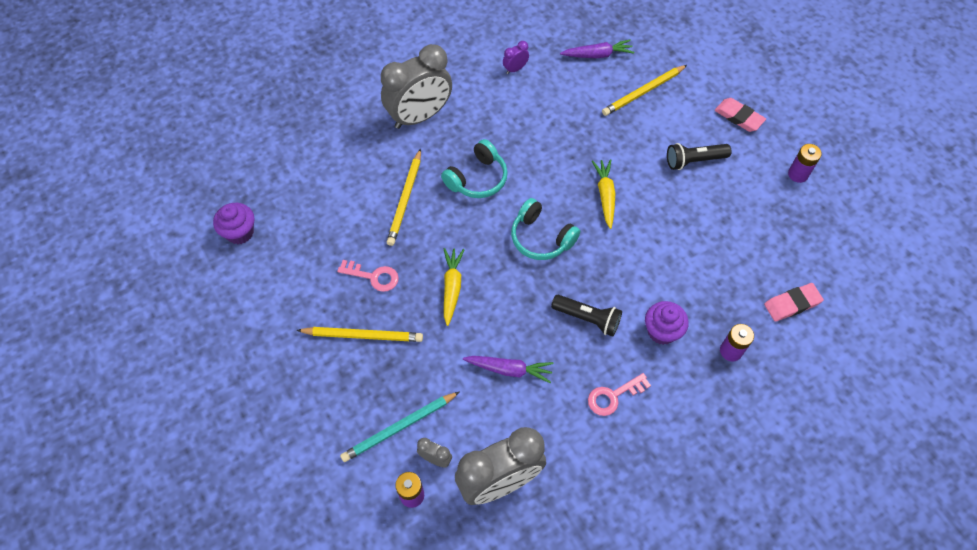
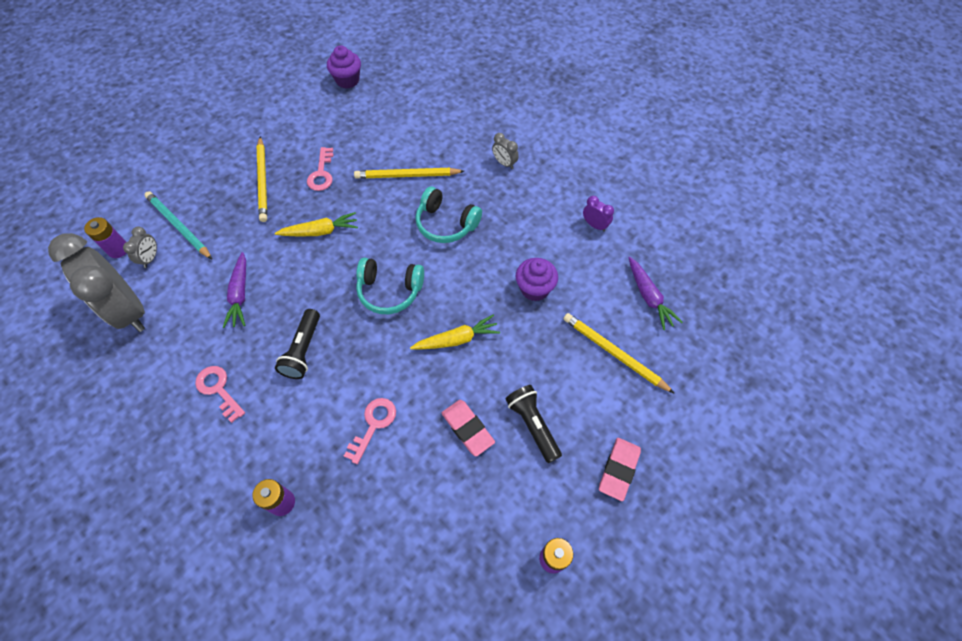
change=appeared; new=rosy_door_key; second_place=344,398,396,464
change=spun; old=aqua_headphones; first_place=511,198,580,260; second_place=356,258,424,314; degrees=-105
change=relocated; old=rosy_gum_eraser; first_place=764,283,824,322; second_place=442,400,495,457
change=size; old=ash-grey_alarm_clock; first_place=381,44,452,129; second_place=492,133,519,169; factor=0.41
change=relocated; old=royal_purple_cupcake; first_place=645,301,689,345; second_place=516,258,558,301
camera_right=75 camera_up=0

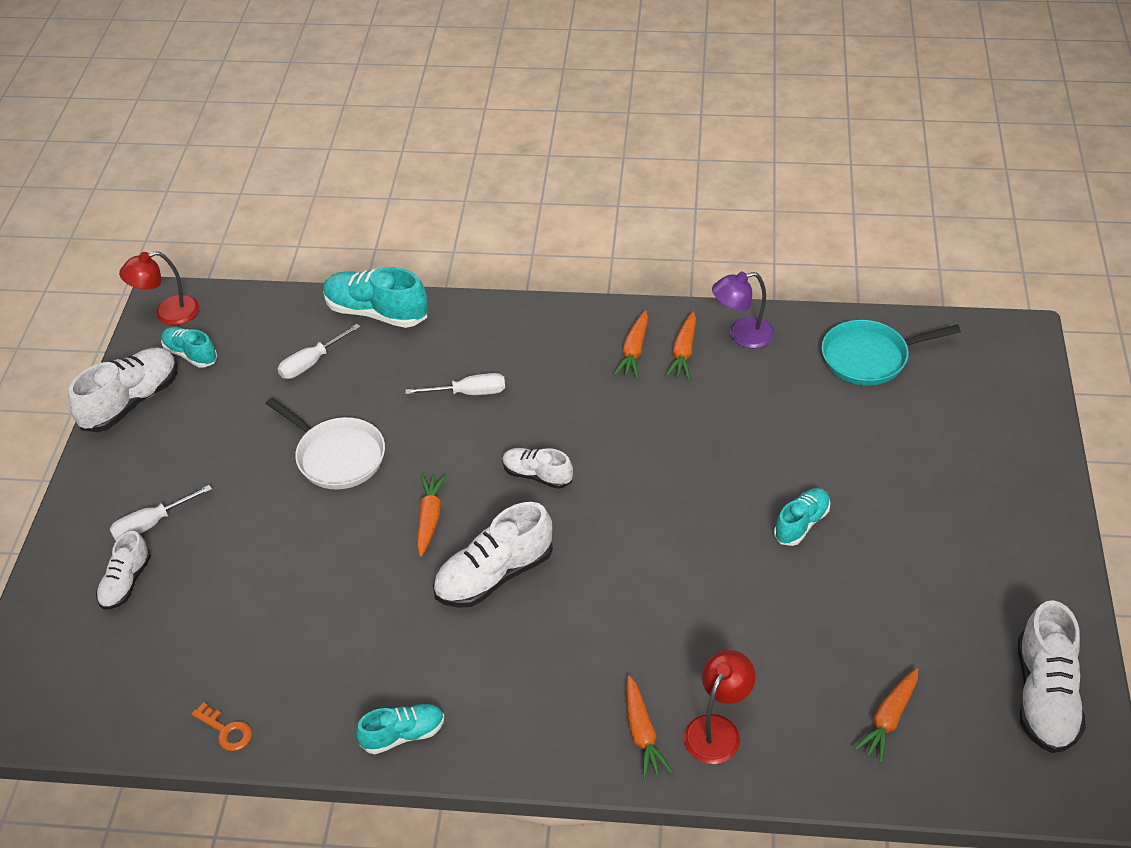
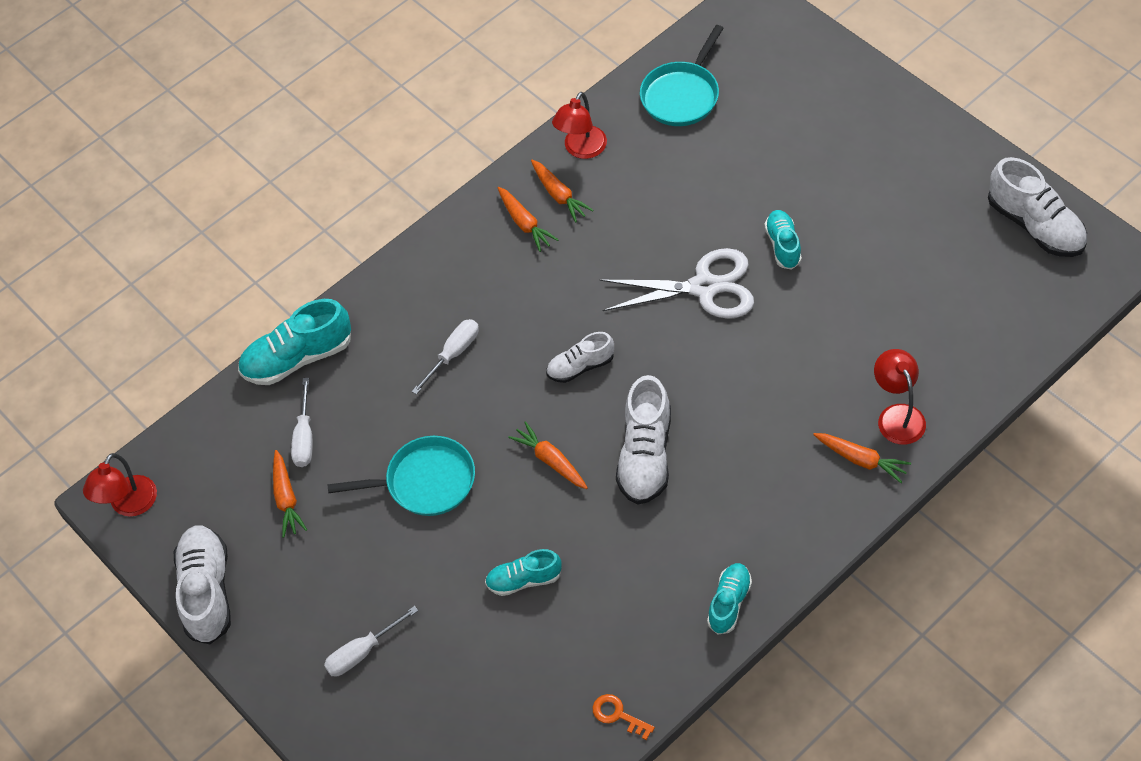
change=relocated; old=orange_carrot; first_place=854,668,918,763; second_place=273,450,307,538
change=spun; old=white_flat_screwdriver; first_place=110,485,212,541; second_place=324,606,418,676; degrees=45
change=colour; old=white_skillet; new=aqua_skillet; first_place=266,397,385,489; second_place=327,436,475,516
change=relocated; old=aqua_lace-up_shoe; first_place=161,327,217,368; second_place=485,549,562,596
change=colour; old=royal_purple_desk_lamp; new=scarlet_desk_lamp; first_place=712,272,775,348; second_place=552,92,607,159
change=spun; old=orange_door_key; first_place=191,702,252,751; second_place=593,694,655,740; degrees=-135
change=appeared; new=white_shears; second_place=600,248,754,319
change=missing; old=white_lace-up_shoe; first_place=96,531,151,610
camera_right=-45 camera_up=10

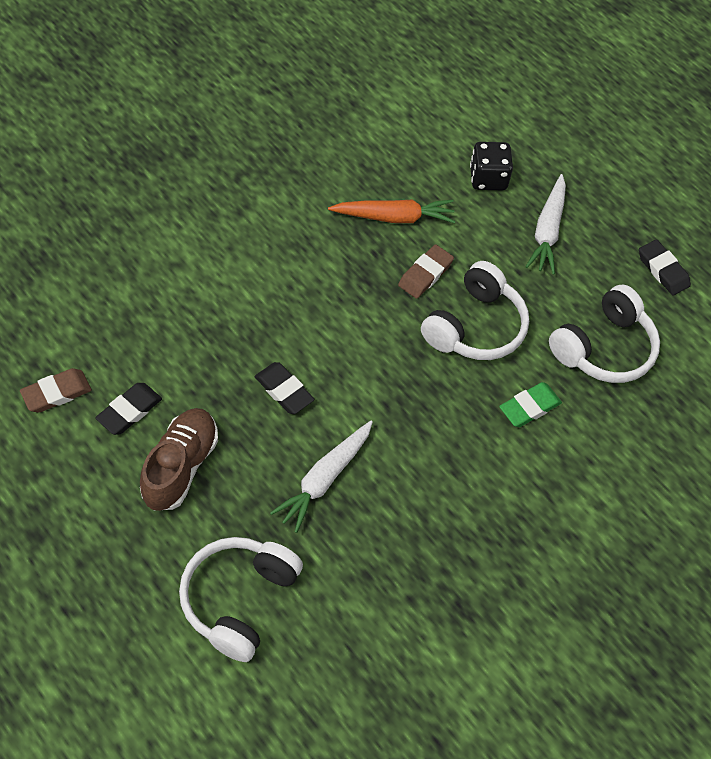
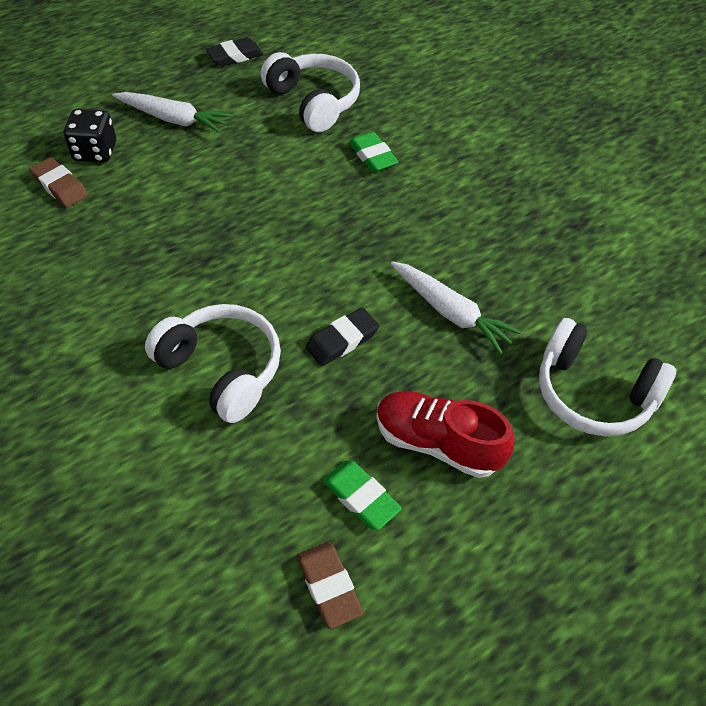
change=relocated; old=dark_brown_gum_eraser; first_place=398,244,454,299; second_place=30,157,88,208
change=relocated; old=white_headphones; first_place=421,261,529,360; second_place=145,304,281,423
change=colour; old=ebony_gum_eraser; new=emerald_gum_eraser; first_place=95,383,162,435; second_place=322,460,402,530
change=colour; old=dark_brown_lace-up_shoe; new=scarlet_lace-up_shoe; first_place=140,408,218,511; second_place=376,391,515,478
change=missing; old=orange_carrot; first_place=328,199,455,223
camera_right=-80 camera_up=-5

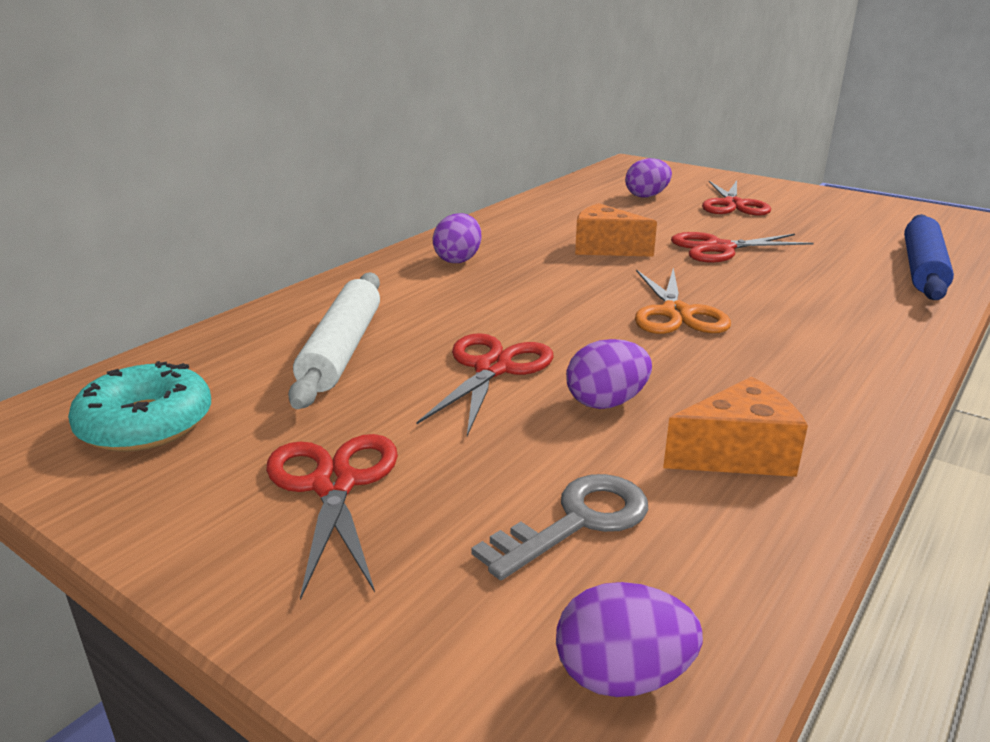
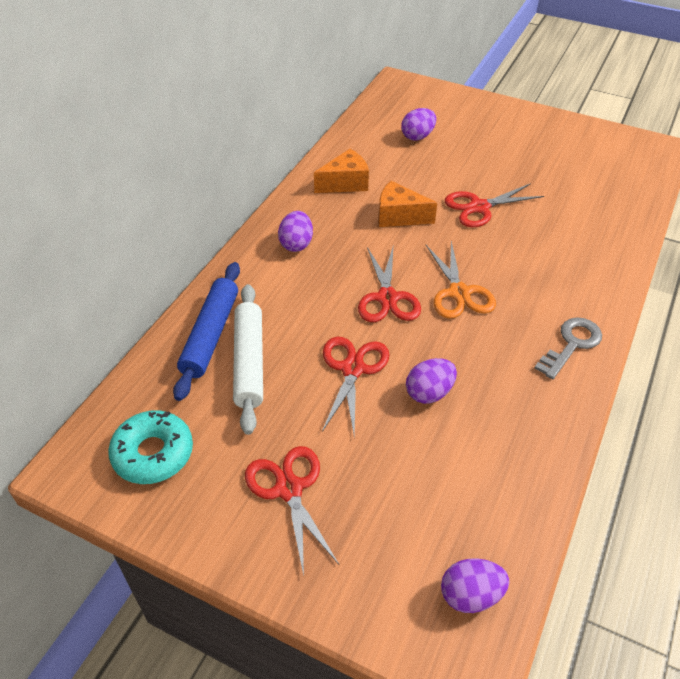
change=relocated; old=royal_blue_rolling_pin; first_place=904,214,954,300; second_place=173,262,240,401
change=relocated; old=orange_piece_of_cheese; first_place=663,377,808,477; second_place=314,149,369,193
change=relocated; old=scarlet_shears; first_place=702,180,771,215; second_place=358,247,421,322
change=relocated; old=ash-grey_door_key; first_place=471,474,648,580; second_place=534,317,602,380
camera_right=-10 camera_up=20

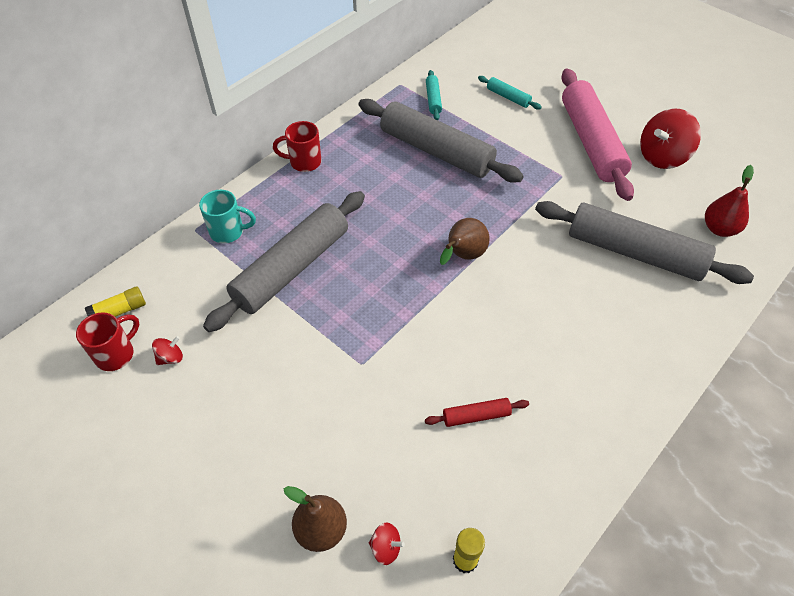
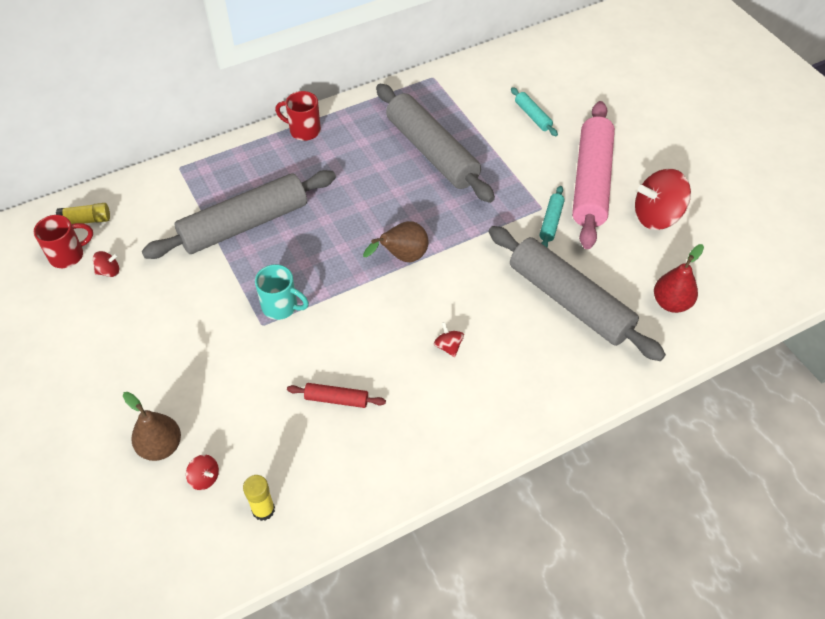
change=relocated; old=aqua_tea_mug; first_place=199,190,256,243; second_place=255,264,309,320
change=appeared; new=scarlet_toy_top; second_place=434,322,464,357
change=relocated; old=aqua_rolling_pin; first_place=426,70,442,120; second_place=540,186,565,247
camera_right=20 camera_up=0

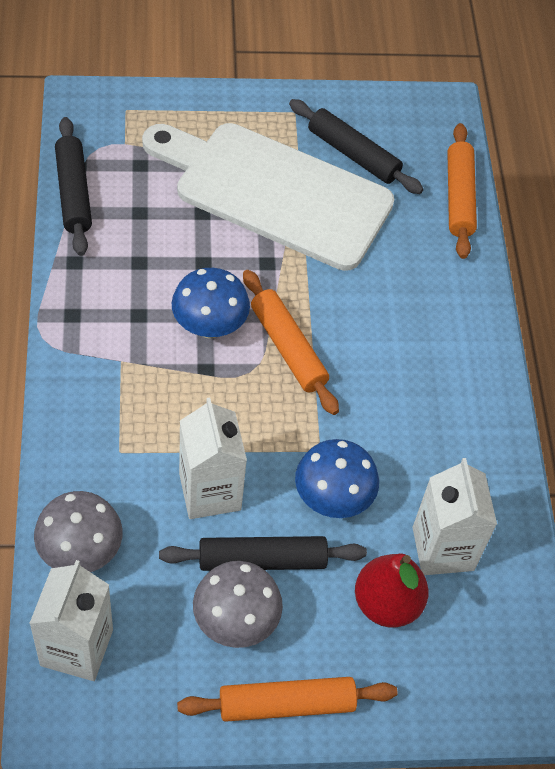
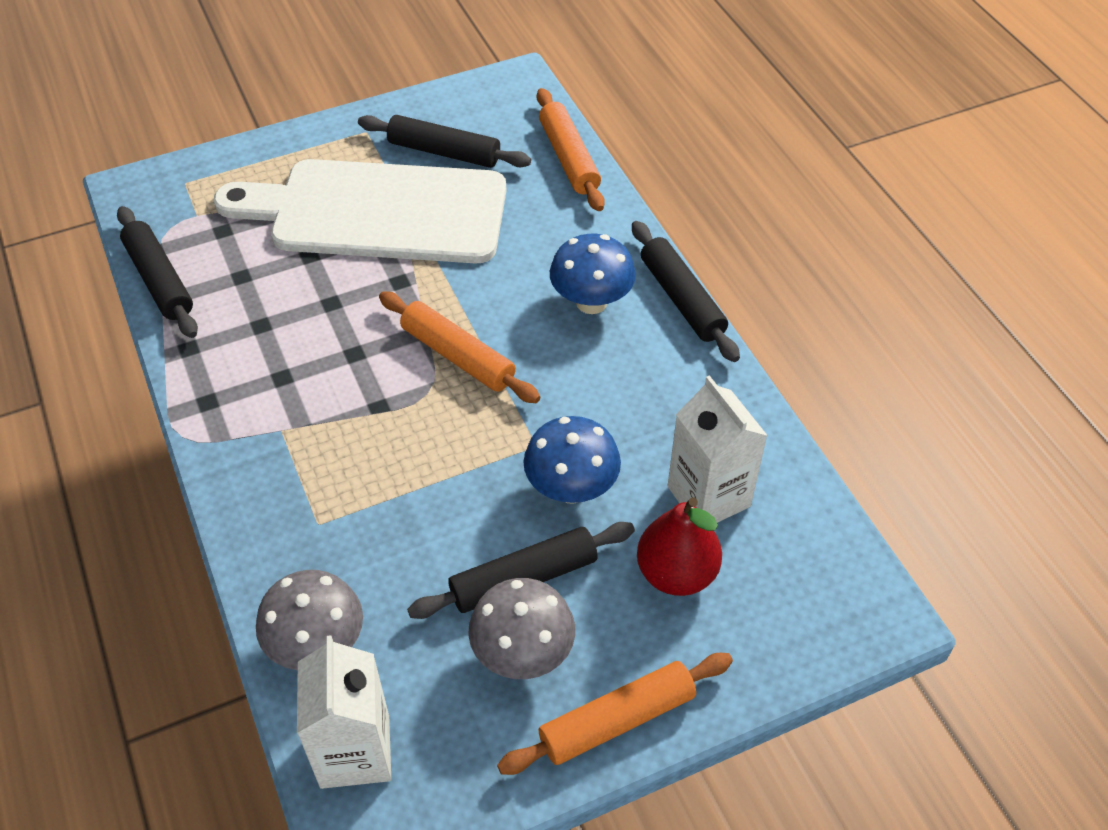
change=relocated; old=royal_blue_mushroom; first_place=172,268,250,339; second_place=550,234,636,314
change=appeared; new=ebony_rolling_pin; second_place=632,221,740,362
change=missing; old=white_milk_carton; first_place=179,397,247,519
camera_right=-15 camera_up=-5

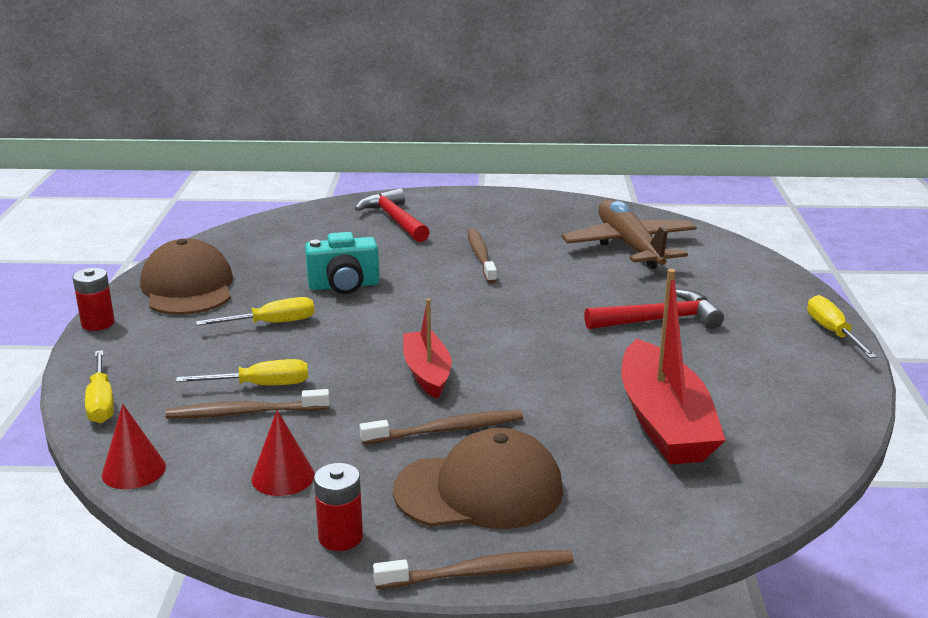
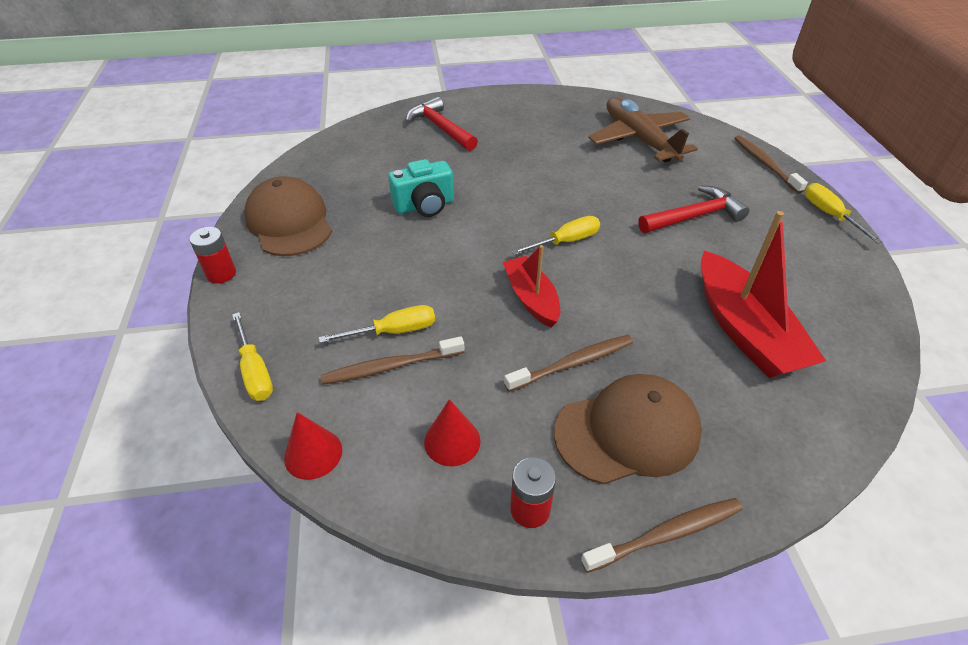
change=relocated; old=bright_yellow_flat_screwdriver; first_place=196,297,315,326; second_place=511,216,600,255
change=relocated; old=dark_brown_tooth_brush; first_place=467,228,497,283; second_place=735,135,808,194
camera_right=-10 camera_up=20

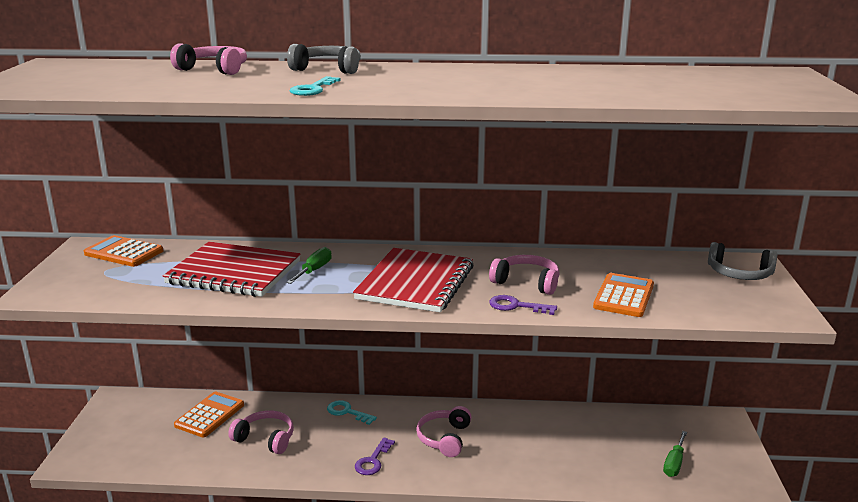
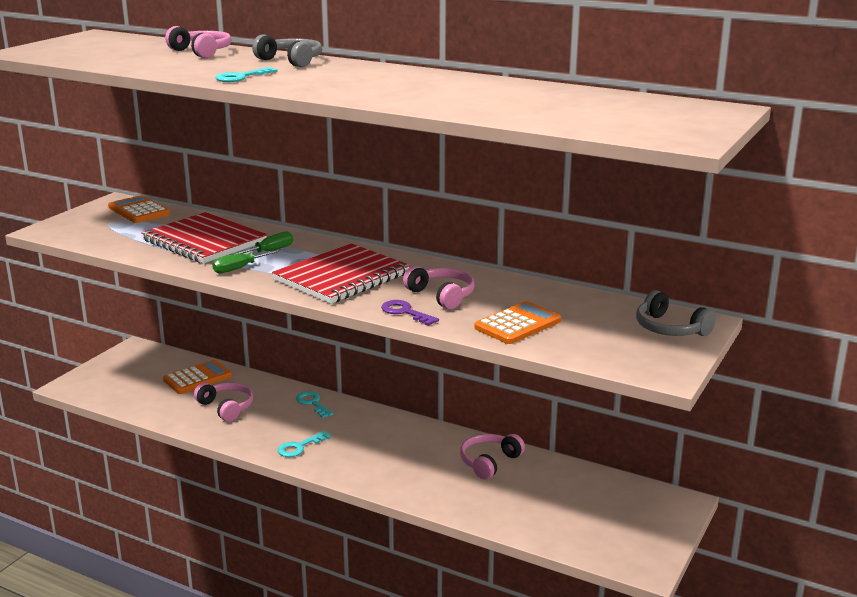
change=relocated; old=emerald_flat_screwdriver; first_place=663,431,687,477; second_place=212,249,282,274
change=colour; old=royal_purple_door_key; new=aqua_door_key; first_place=355,438,395,475; second_place=278,431,331,457
change=relocated; old=rosy_headphones; first_place=416,406,472,457; second_place=460,434,525,479
camera_right=25 camera_up=0

